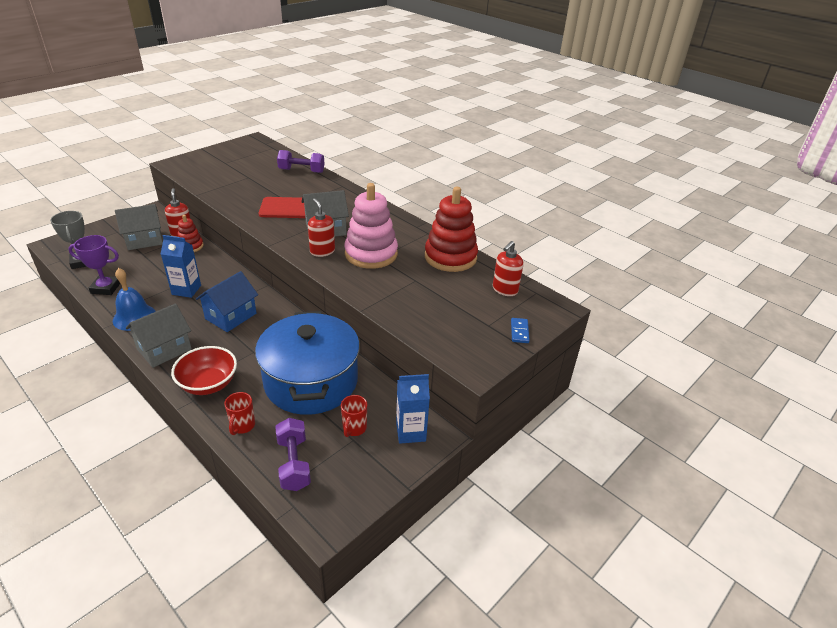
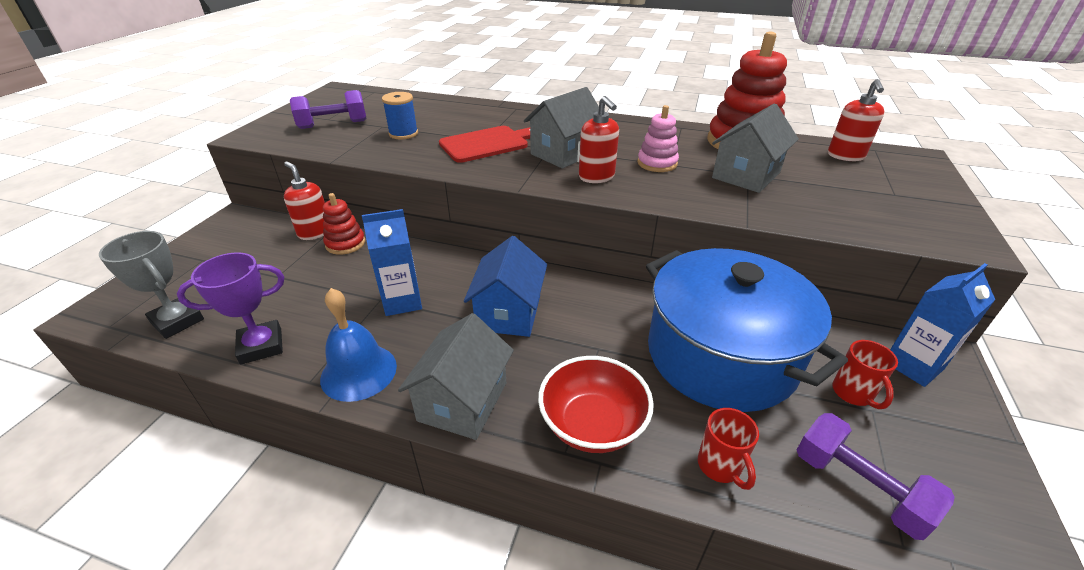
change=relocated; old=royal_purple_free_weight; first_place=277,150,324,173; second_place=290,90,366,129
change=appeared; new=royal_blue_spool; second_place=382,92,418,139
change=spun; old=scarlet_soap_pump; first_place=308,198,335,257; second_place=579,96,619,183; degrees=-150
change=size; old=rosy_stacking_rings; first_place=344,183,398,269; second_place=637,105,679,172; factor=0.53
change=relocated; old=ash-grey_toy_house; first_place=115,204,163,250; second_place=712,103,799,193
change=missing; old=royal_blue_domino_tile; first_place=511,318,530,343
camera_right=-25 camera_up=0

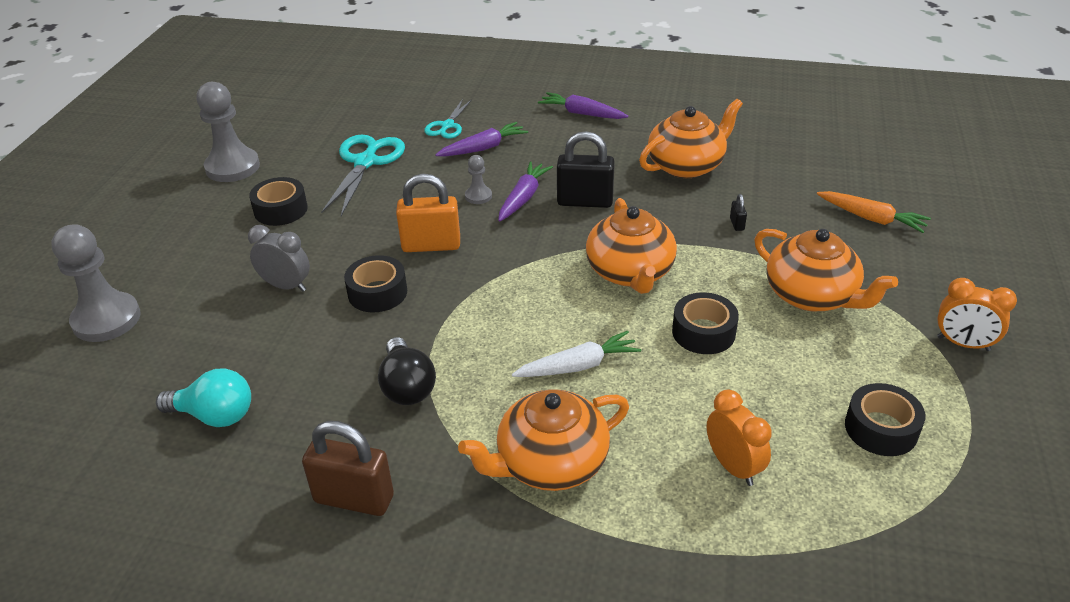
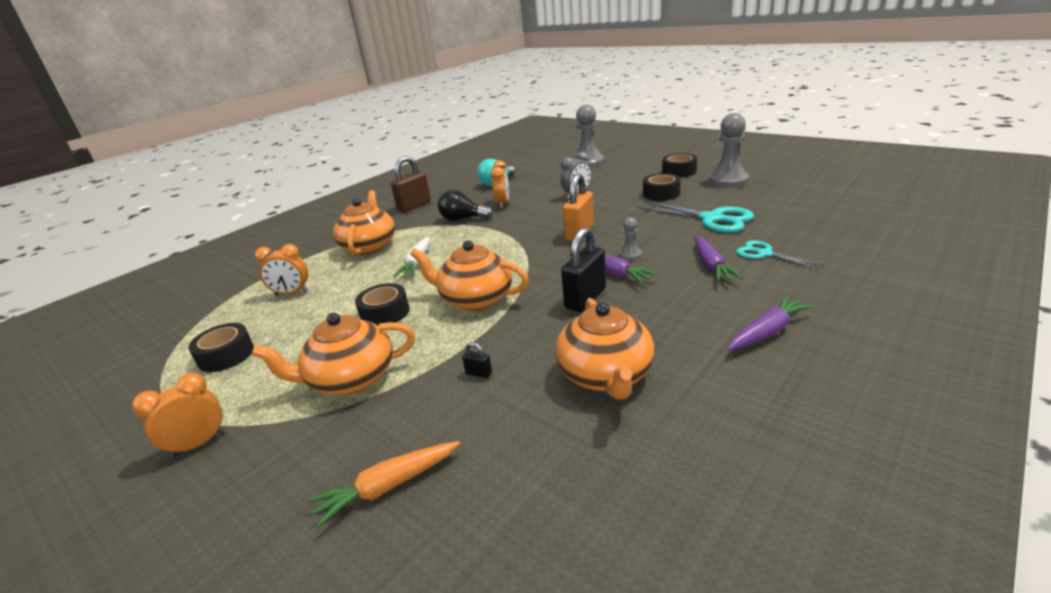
change=appeared; new=orange_alarm_clock; second_place=490,160,509,209
change=relocated; old=ebony_roll_of_tape; first_place=344,255,407,312; second_place=662,153,697,178
camera_right=120 camera_up=-10

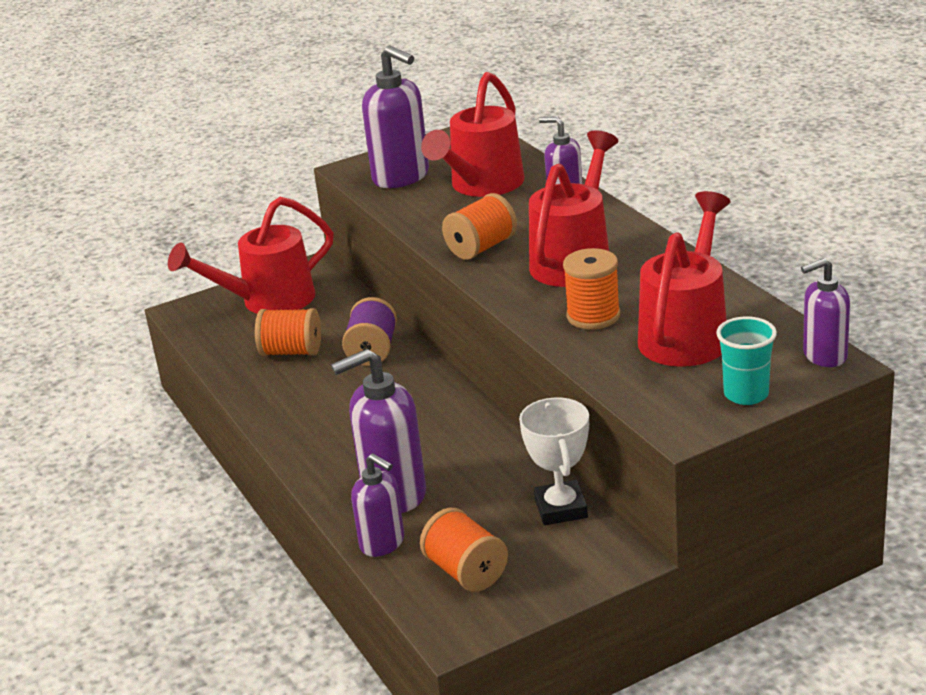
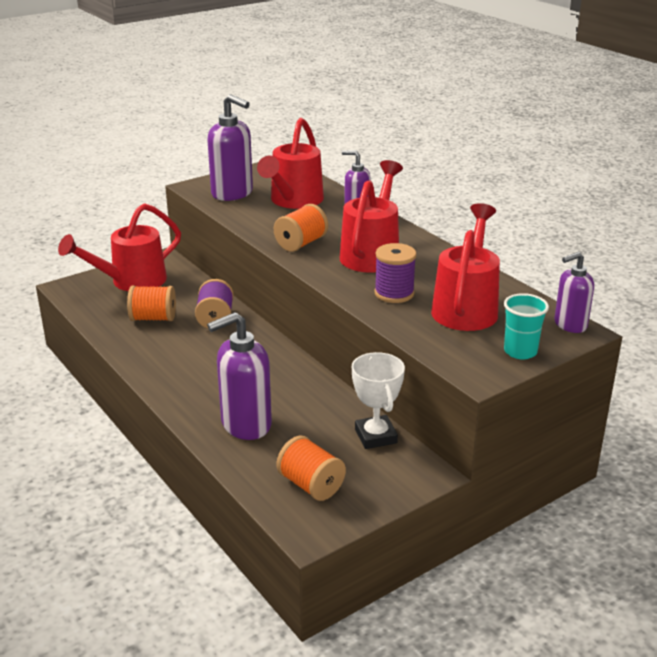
change=colour; old=orange_spool; new=royal_purple_spool; first_place=563,248,620,329; second_place=374,243,417,303
change=missing; old=royal_purple_soap_pump; first_place=351,453,404,557
camera_right=-10 camera_up=0

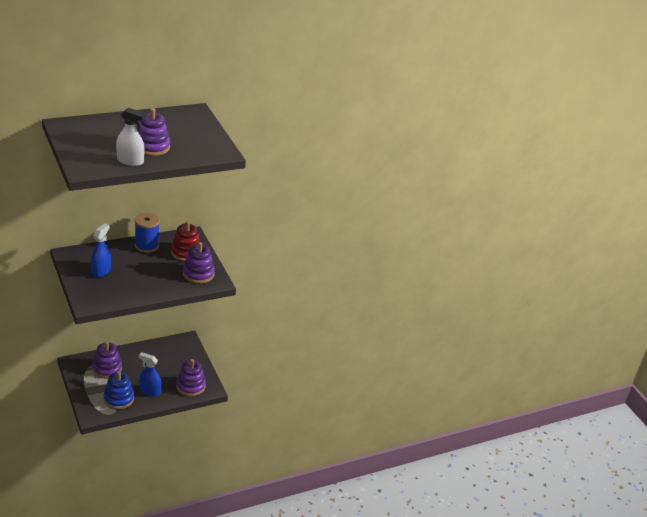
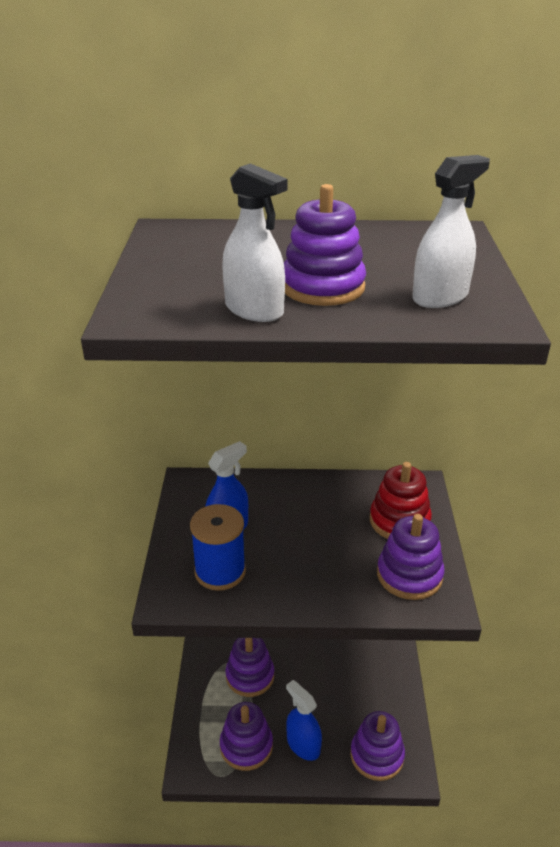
change=relocated; old=royal_blue_spool; first_place=135,213,160,253; second_place=190,504,246,591
change=colour; old=royal_blue_stacking_rings; new=royal_purple_stacking_rings; first_place=104,371,134,409; second_place=220,702,273,771
change=appeared; new=white_spray_cleaner; second_place=412,155,490,308
camera_right=30 camera_up=0

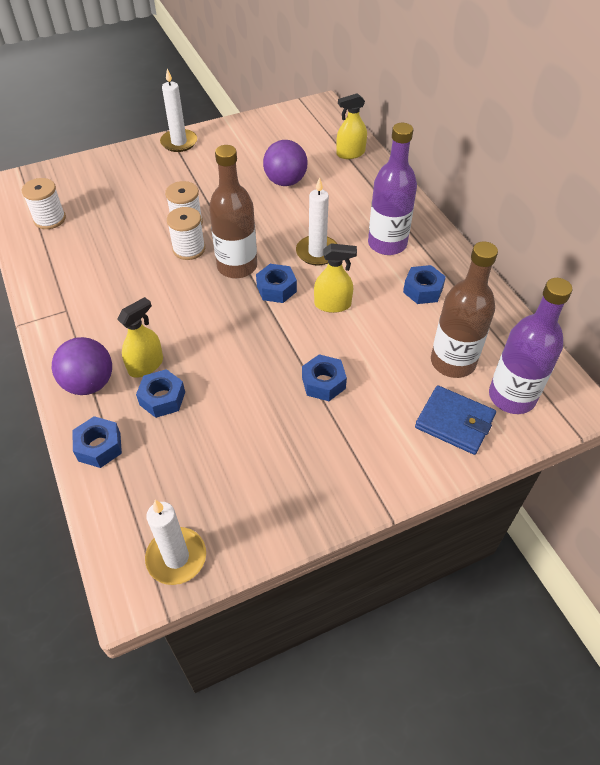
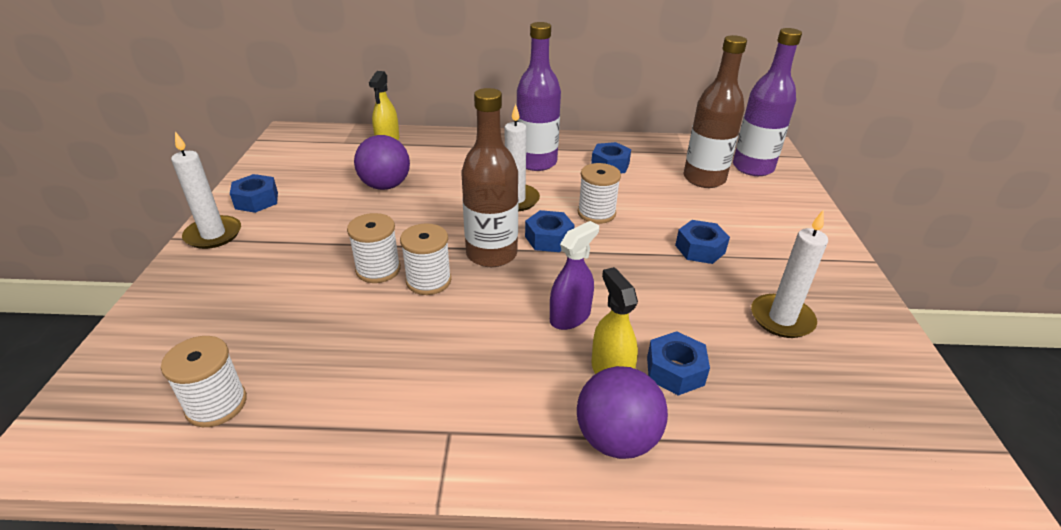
change=relocated; old=royal_blue_nut; first_place=72,416,122,468; second_place=230,174,278,213
change=appeared; new=royal_purple_spray_cleaner; second_place=550,221,599,330
change=exchanged; old=bright_yellow_spray_cleaner; new=white_spool; first_place=314,243,357,313; second_place=578,163,621,224
change=relocated; old=white_candle; first_place=145,500,206,585; second_place=751,209,828,338
change=missing; old=royal_blue_card_wallet; first_place=415,385,496,455
camera_right=-65 camera_up=-15

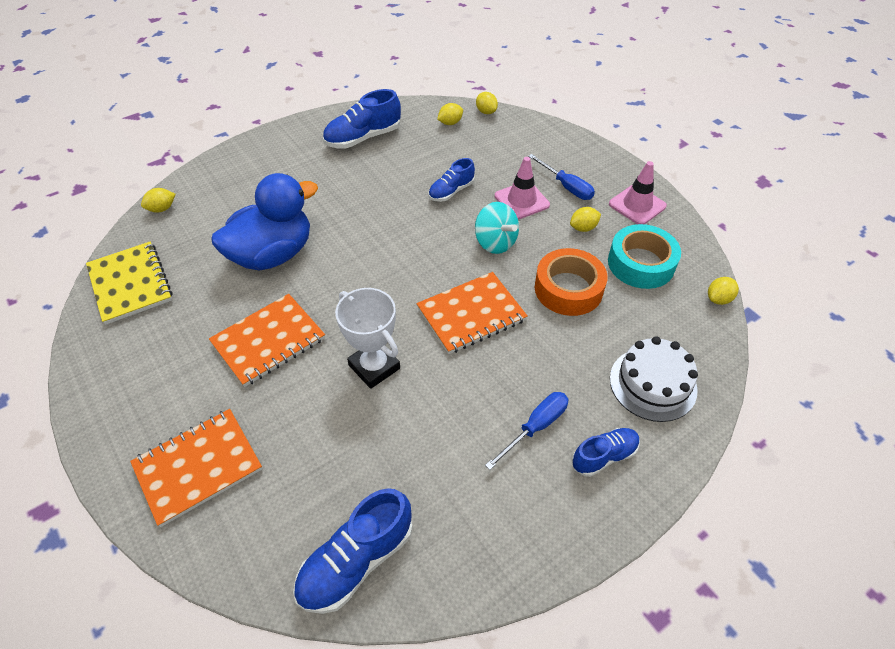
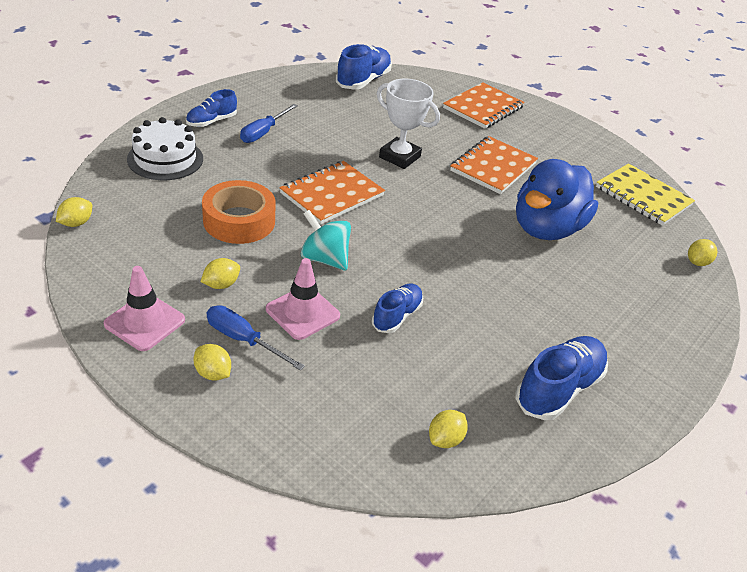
change=relocated; old=bright_yellow_toy_lemon; first_place=476,92,498,114; second_place=194,344,231,380
change=missing; old=aqua_roll_of_tape; first_place=608,224,681,289
camera_right=160 camera_up=-10

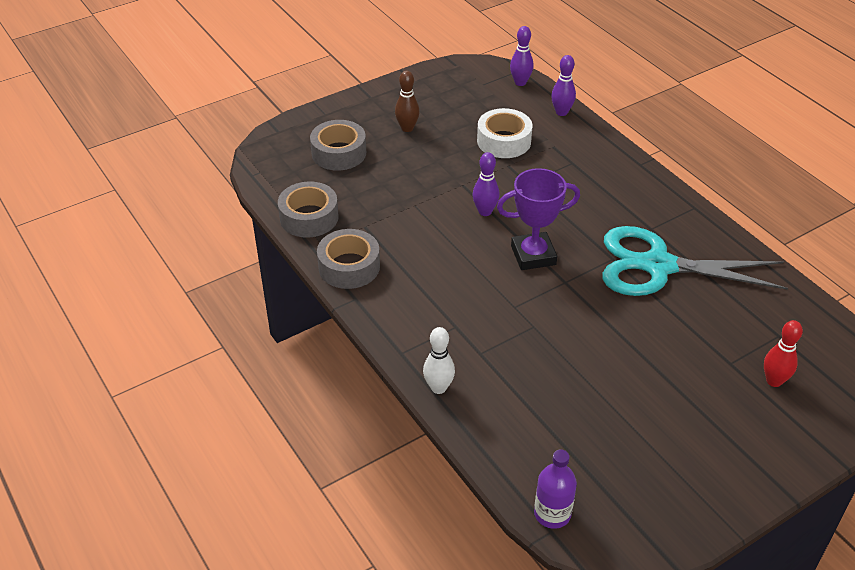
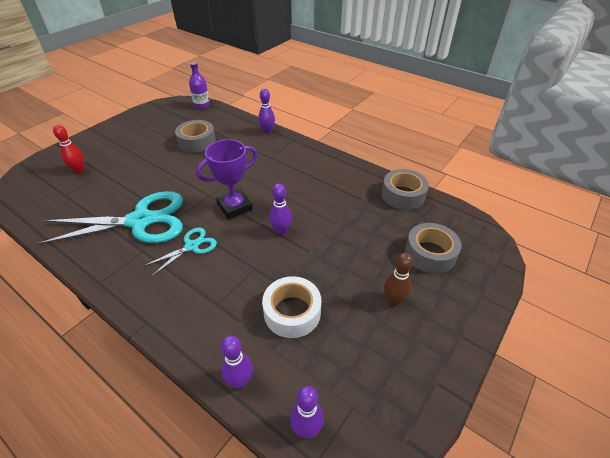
change=appeared; new=aqua_shears; second_place=144,228,217,276
change=relocated; old=ash-grey_roll_of_tape; first_place=317,229,380,289; second_place=175,120,216,153
change=colour; old=white_tenpin; new=royal_purple_tenpin; first_place=423,327,455,394; second_place=258,88,275,134
camera_right=160 camera_up=0

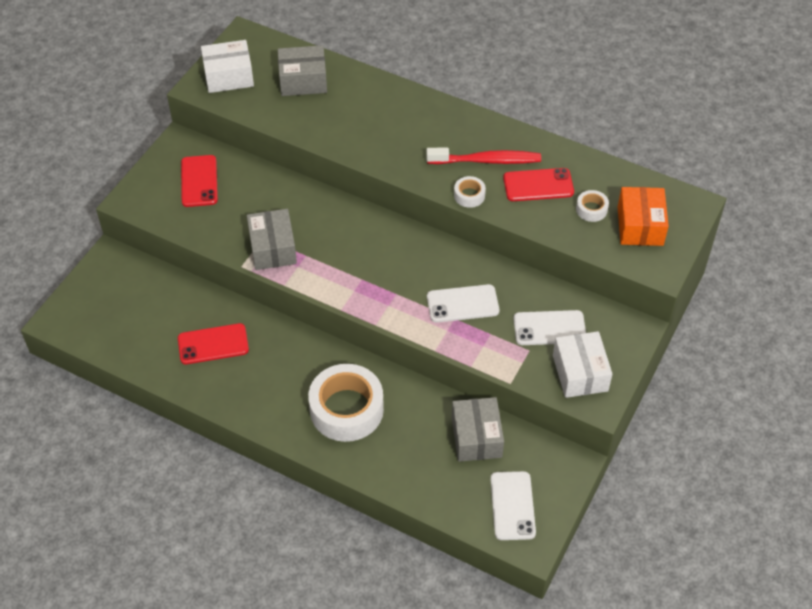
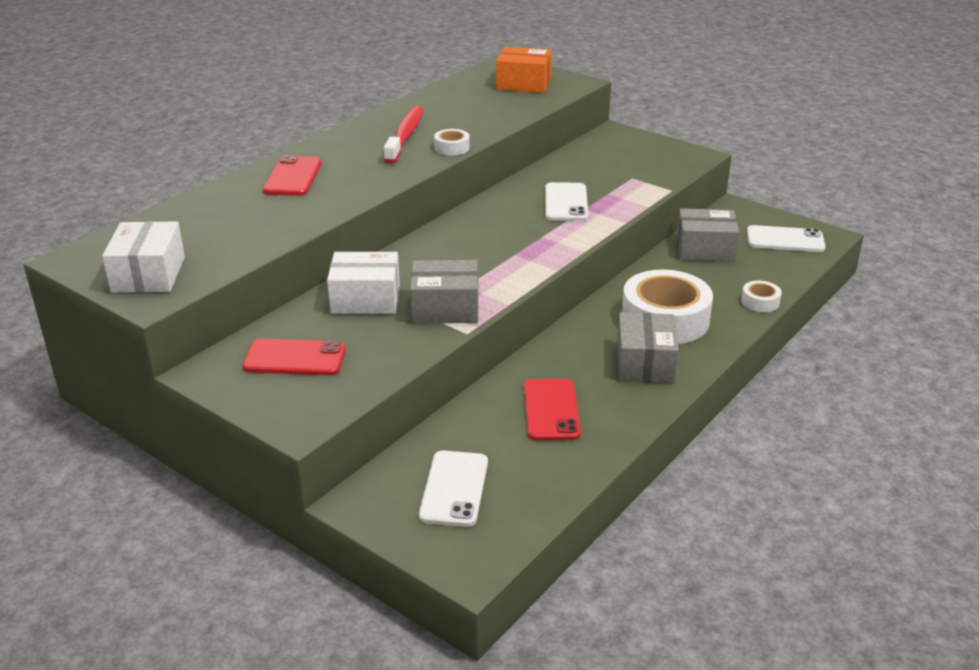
change=relocated; old=scarlet_mobile_phone; first_place=503,168,574,201; second_place=263,155,322,196
change=relocated; old=white_box; first_place=553,331,612,398; second_place=327,252,400,314
change=relocated; old=white_mobile_phone; first_place=513,310,586,345; second_place=419,450,488,527
change=relocated; old=ash-grey_box; first_place=278,45,327,96; second_place=617,312,679,383
change=relocated; old=white_roll_of_tape; first_place=576,190,609,222; second_place=741,281,782,312
camera_right=-80 camera_up=-20

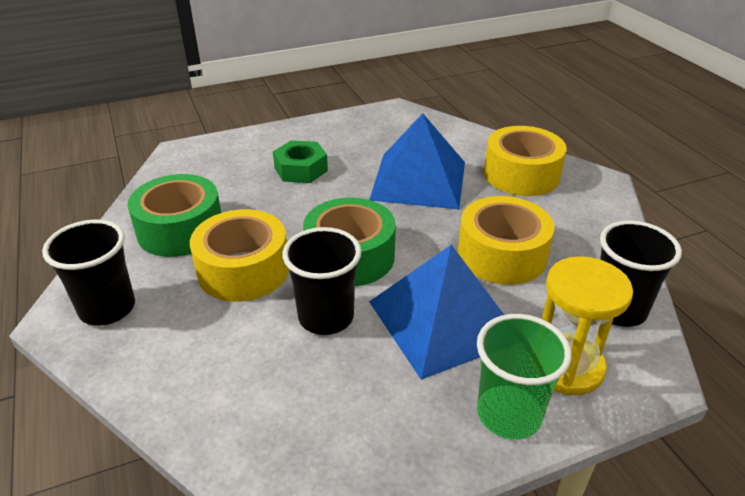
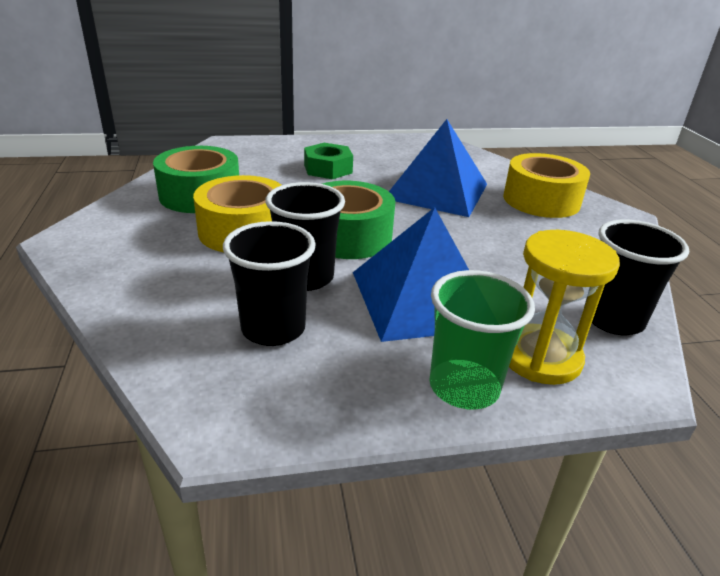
change=relocated; old=ebony_tumbler; first_place=42,220,135,326; second_place=223,221,316,346
change=missing; old=bright_yellow_roll_of_tape; first_place=458,196,555,285
camera_right=10 camera_up=-5

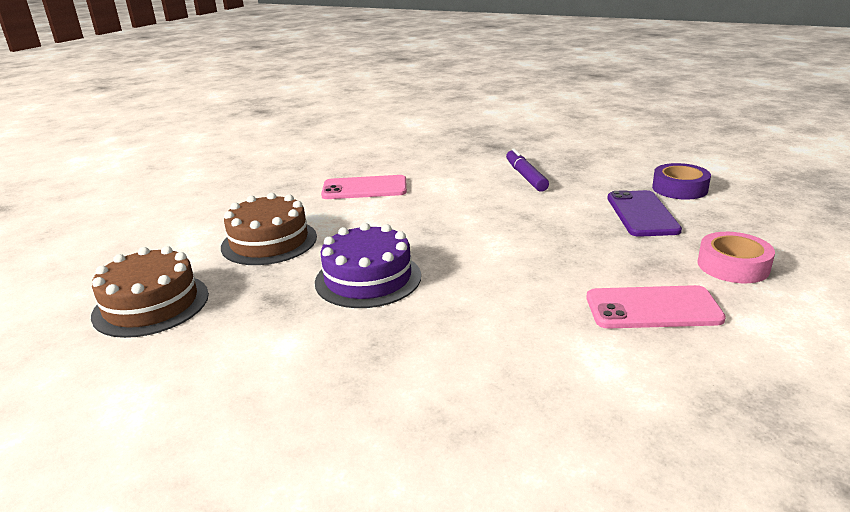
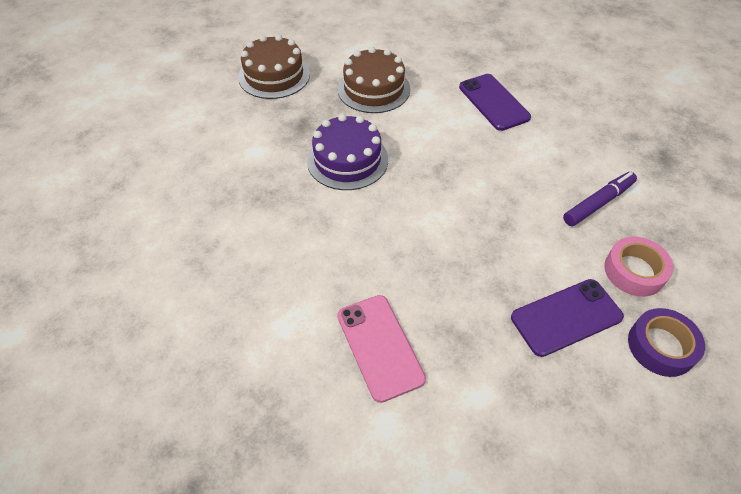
change=colour; old=rosy_mobile_phone; new=royal_purple_mobile_phone; first_place=321,175,407,199; second_place=459,74,531,131
change=relocated; old=rosy_roll_of_tape; first_place=697,232,775,283; second_place=604,237,674,297
camera_right=65 camera_up=25

